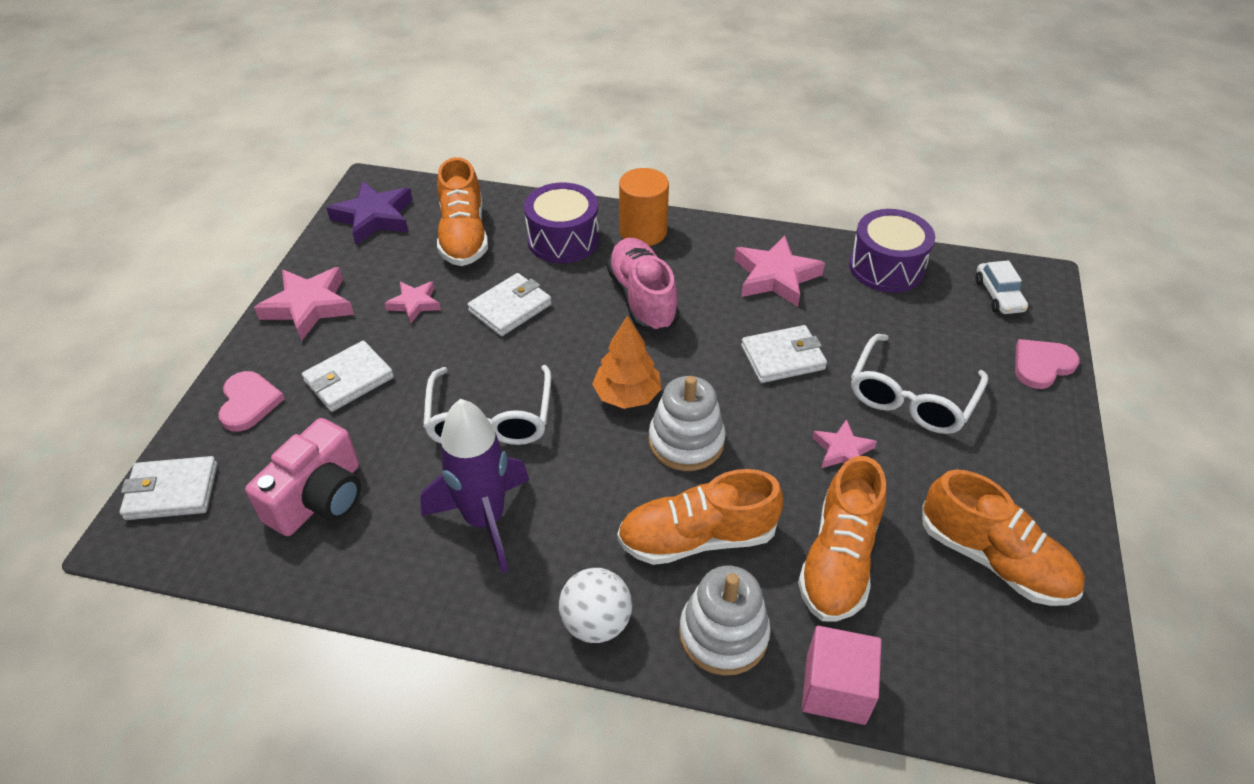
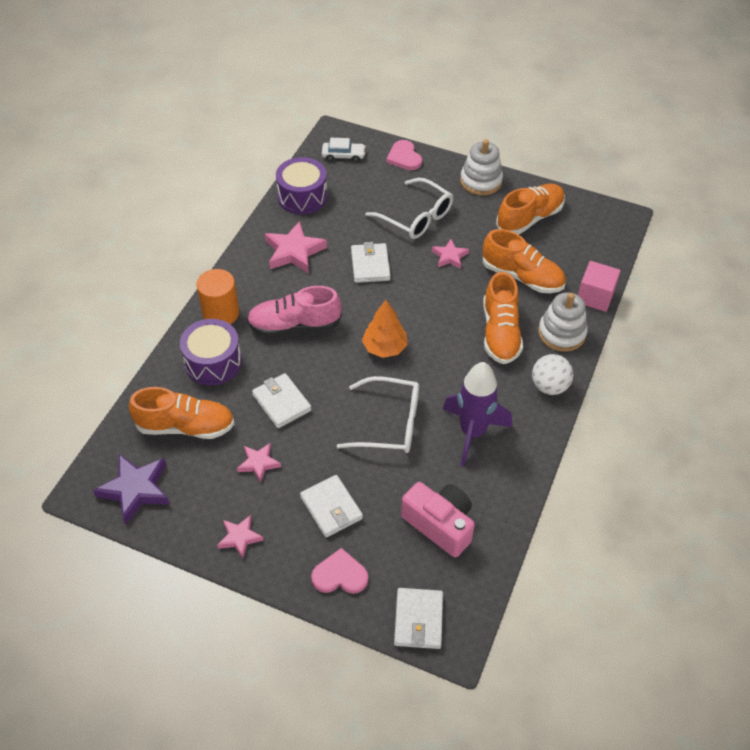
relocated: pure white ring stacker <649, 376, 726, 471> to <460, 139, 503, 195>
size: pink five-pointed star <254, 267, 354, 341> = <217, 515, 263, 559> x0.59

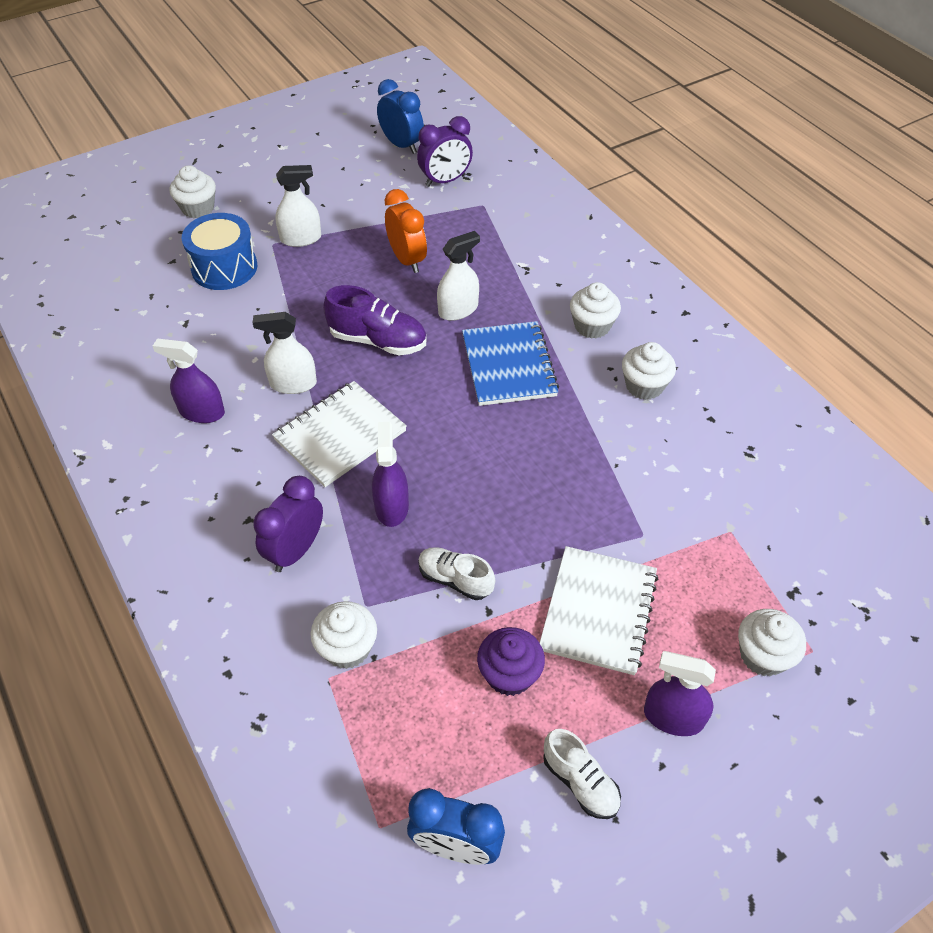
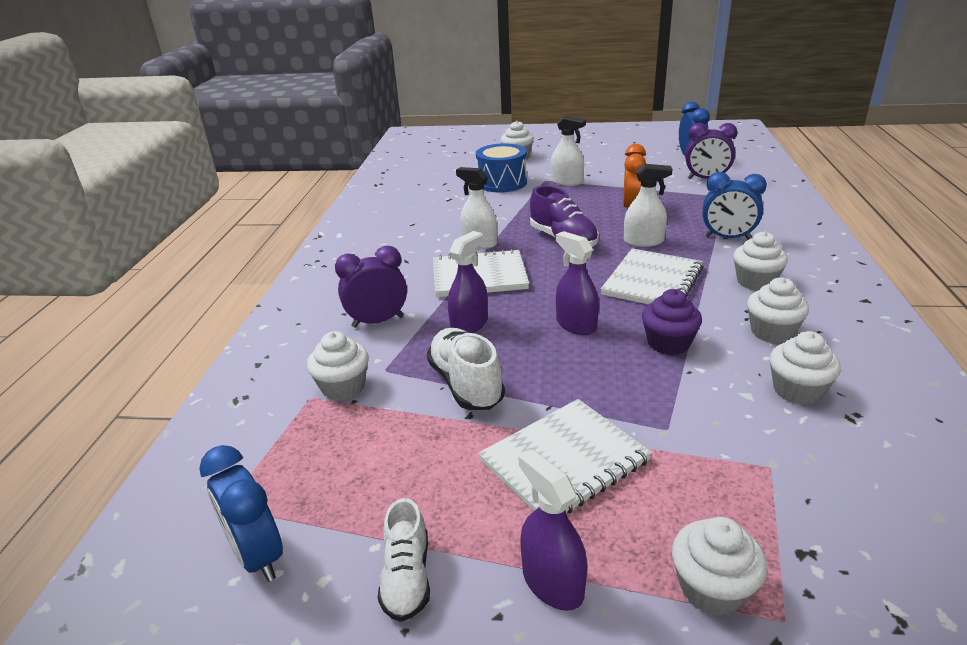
appeared: royal blue clock <702, 172, 767, 240>; pure white muffin <770, 331, 841, 405>
relocated: purple spray bottle <153, 339, 225, 423> to <556, 231, 599, 335>; purple muffin <477, 627, 545, 696> to <642, 289, 702, 355>
colour: royal blue notebook <462, 321, 559, 406> to pure white notebook <601, 248, 703, 305>
size: pure white sneaker <418, 547, 495, 600> = <427, 328, 505, 410> x1.52

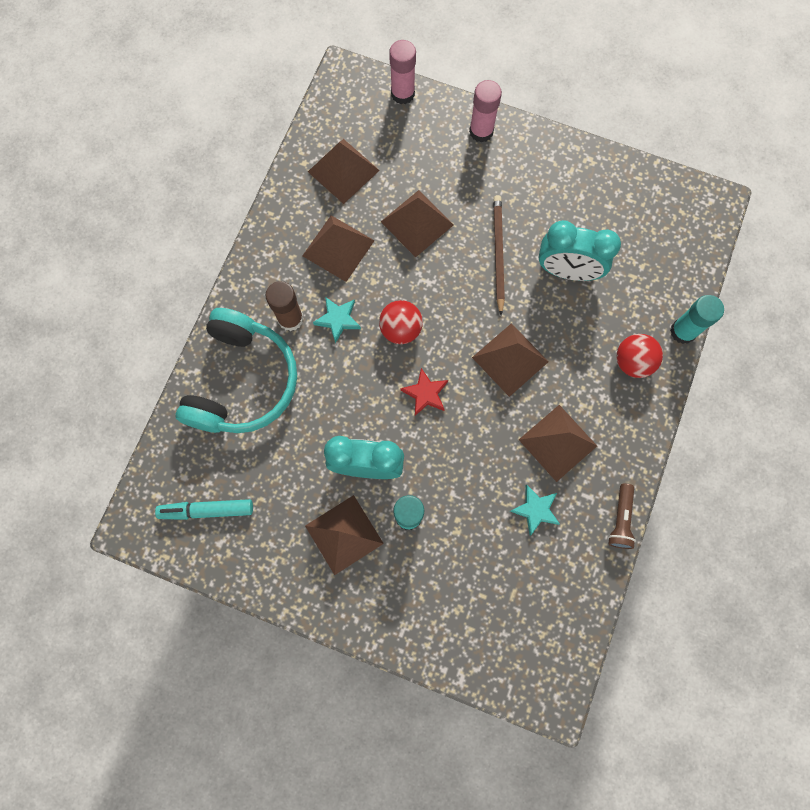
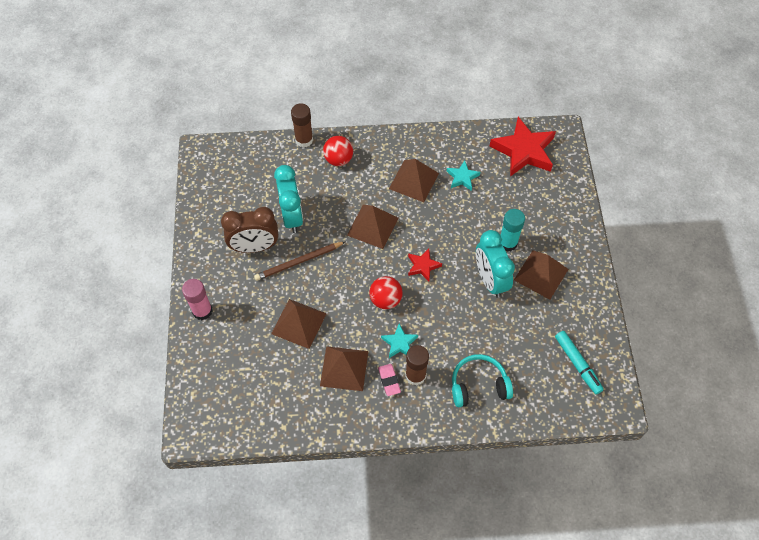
missing: brown pyramid <308, 139, 380, 204>; pink glue <389, 40, 416, 104>; brown torch <608, 484, 636, 549>
appeared: brown clock <221, 207, 278, 253>; pink pencil eraser <378, 364, 401, 396>; scarlet five-pointed star <490, 117, 556, 177>
colour: turquoise glue <670, 295, 724, 344> to brown glue <291, 103, 313, 148>
size: turquoise headset <175, 308, 297, 433> = <452, 354, 513, 407> x0.62

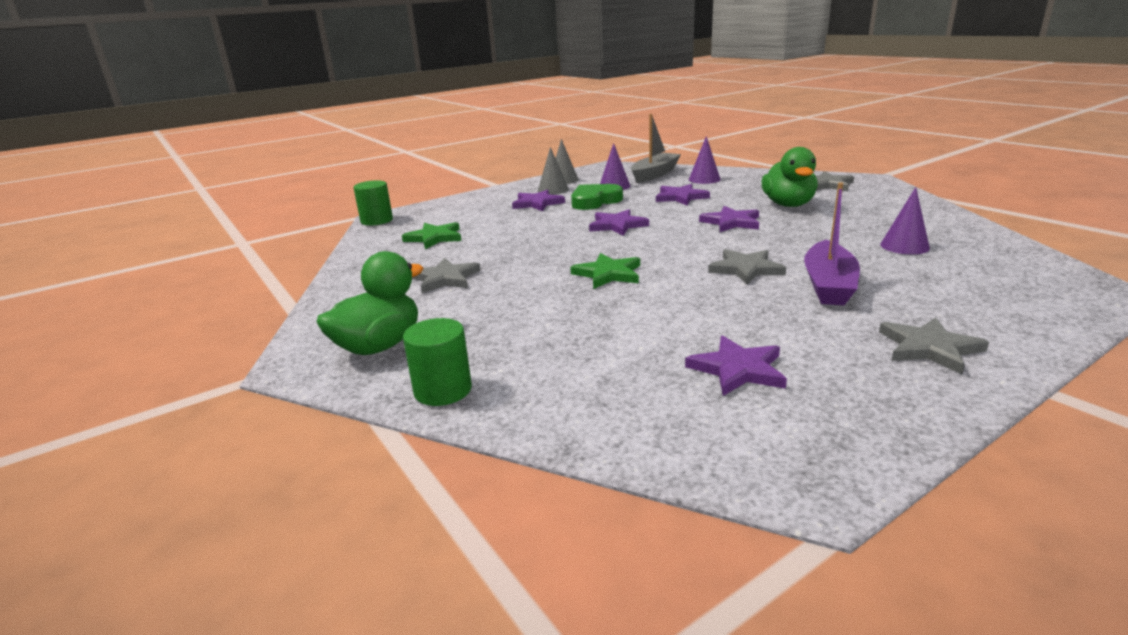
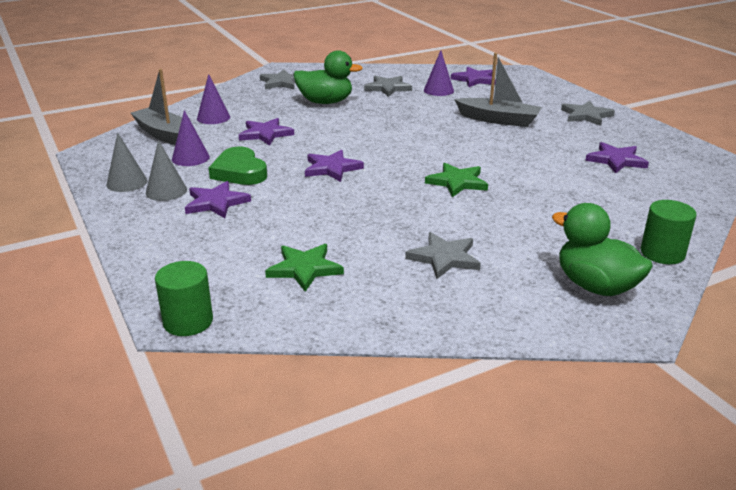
relocated: purple five-pointed star <699, 206, 759, 232> to <451, 67, 496, 87>; gray five-pointed star <708, 249, 786, 285> to <364, 76, 412, 97>
colour: purple toy boat <804, 182, 860, 305> to gray toy boat <454, 53, 542, 127>

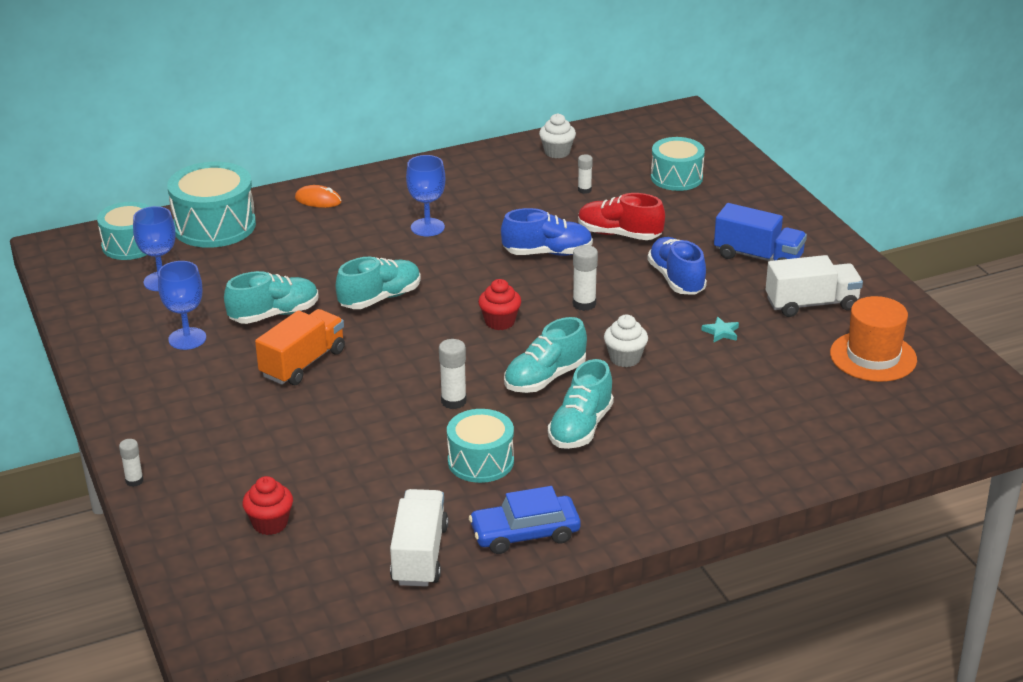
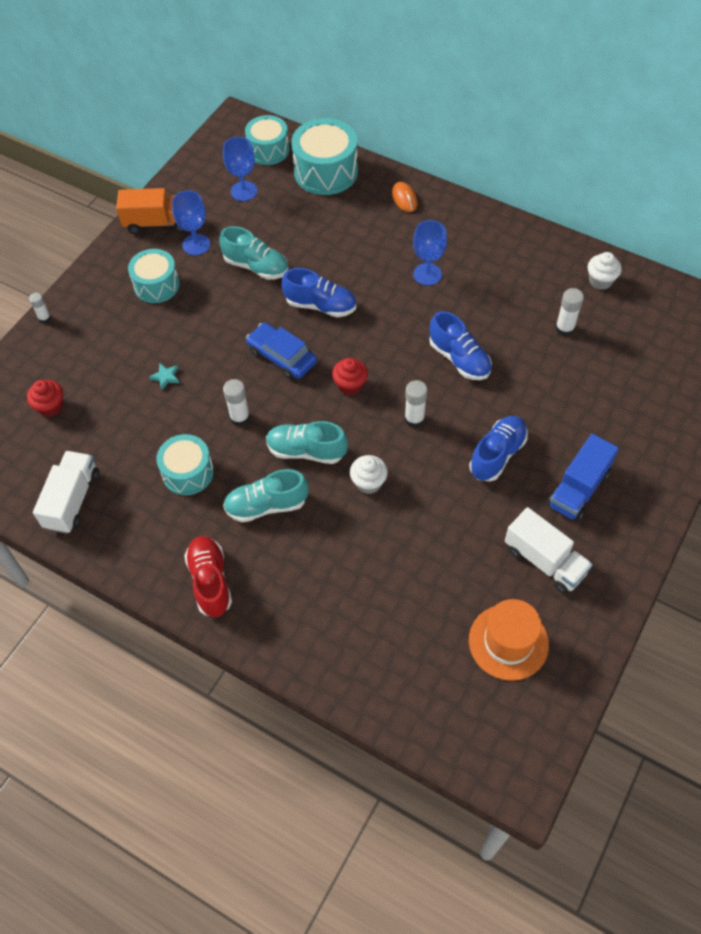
relocated: orange-coloured lorry <255, 309, 345, 385> to <116, 188, 184, 234>; royal blue automobile <469, 486, 581, 554> to <246, 323, 317, 379>; scarlet sneaker <578, 193, 665, 240> to <184, 536, 232, 617>; turquoise snare drum <651, 137, 705, 191> to <128, 249, 180, 303>; turquoise five-pointed star <701, 317, 739, 342> to <149, 363, 179, 390>
colour: turquoise sneaker <336, 257, 421, 309> to royal blue sneaker <282, 268, 356, 317>
spun: pure white lorry <390, 489, 448, 587> = <33, 451, 99, 534> 45 degrees counterclockwise; royal blue lorry <714, 203, 807, 261> = <547, 434, 619, 522> 45 degrees clockwise
size: pure white glue <578, 154, 593, 194> = <555, 288, 584, 336> x1.53

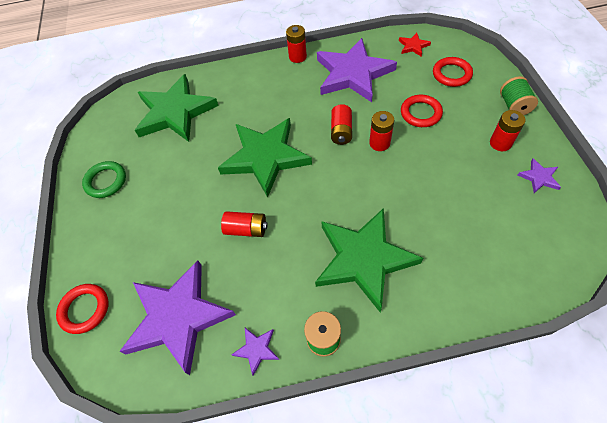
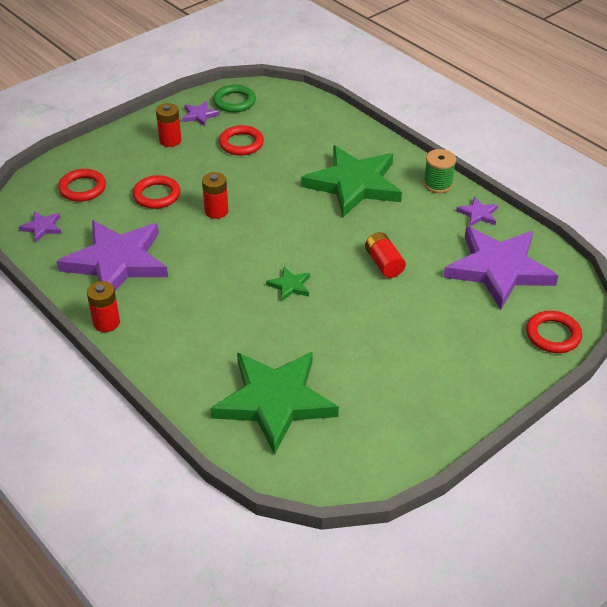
missing: scarlet battery <331, 104, 352, 145>; green bobbin <500, 76, 538, 115>
appeared: scarlet ring <219, 125, 264, 155>
relocated: green ring <82, 161, 126, 198> to <213, 85, 256, 112>
colour: scarlet five-pointed star <399, 33, 431, 57> to purple five-pointed star <19, 211, 61, 242>
size: green five-pointed star <218, 118, 312, 197> = <266, 267, 310, 302> x0.41

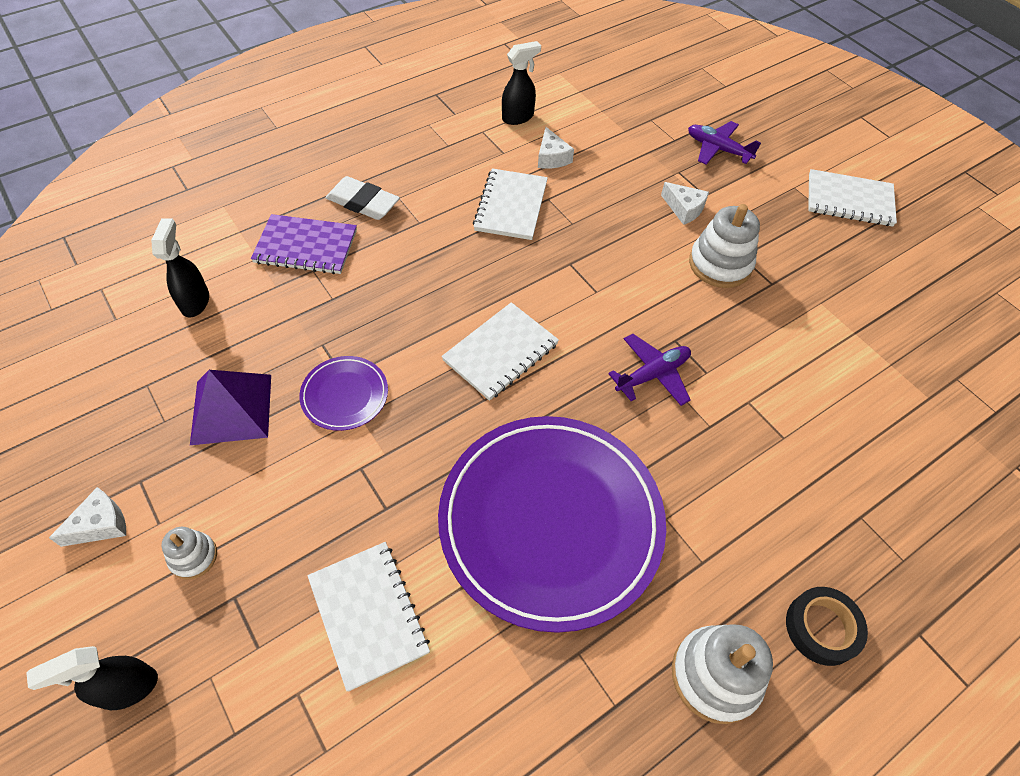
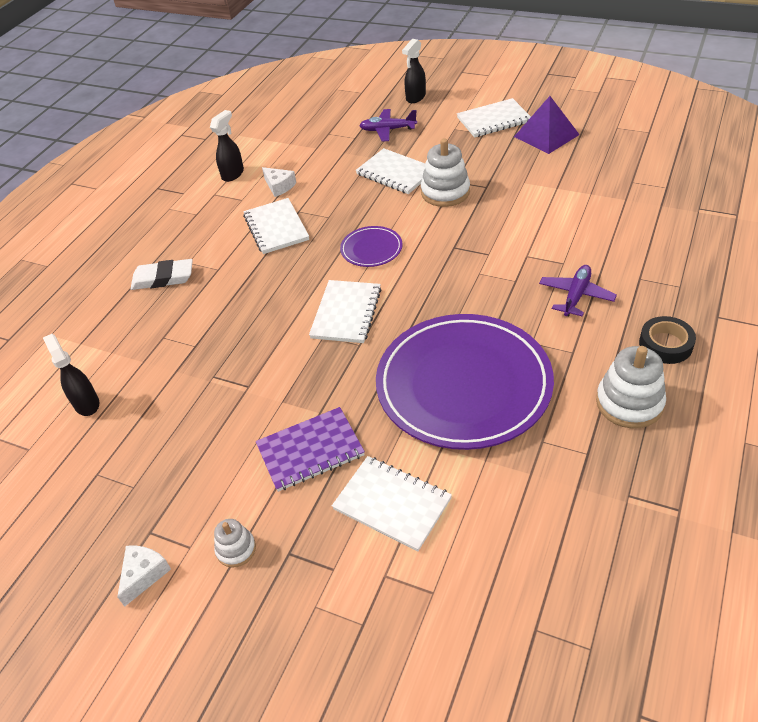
relocated: black spray bottle <26, 646, 158, 710> to <402, 39, 426, 103>; purple pyramid <190, 370, 271, 445> to <514, 96, 580, 154>; purple notebook <251, 214, 357, 274> to <256, 407, 365, 492>; purple flat dish <299, 356, 388, 431> to <340, 226, 403, 267>; purple toy plane <608, 334, 691, 406> to <539, 265, 617, 316>
exchanged: pure white piece of cheese <661, 182, 709, 225> to pure white notebook <356, 148, 425, 194>

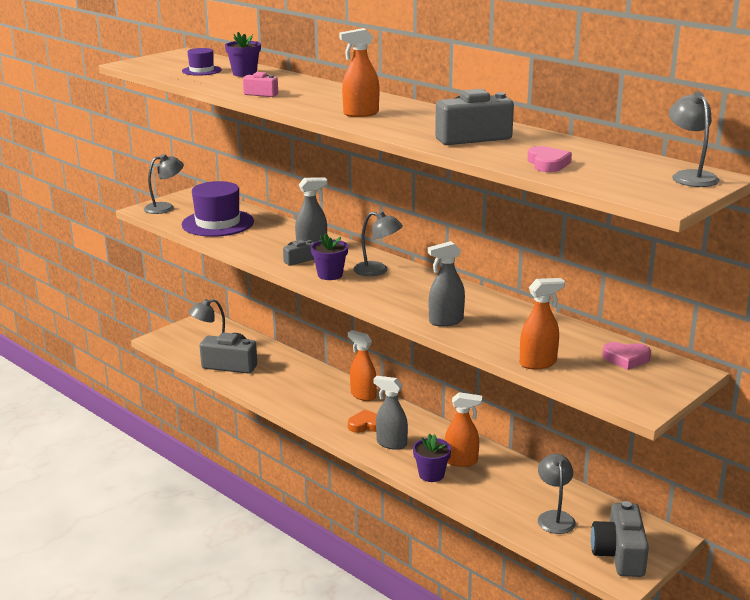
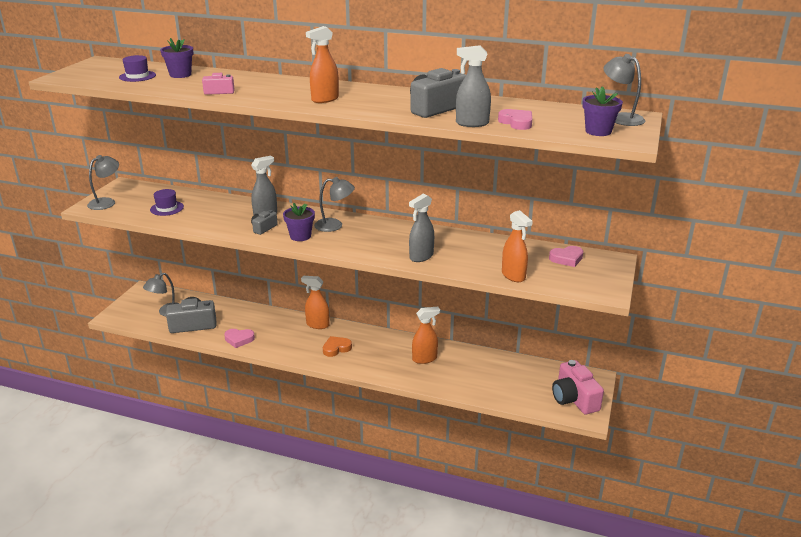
missing: gray lamp <538, 454, 576, 534>
appeared: pink heart <224, 329, 255, 348>
relocated: gray spray bottle <374, 376, 408, 450> to <456, 45, 491, 127>; purple potted plant <413, 434, 451, 482> to <582, 86, 623, 136>
colour: gray compact camera <591, 501, 649, 577> to pink compact camera <552, 360, 604, 414>
spun: orange-coloured spray bottle <520, 278, 565, 369> = <502, 210, 533, 282> 105 degrees clockwise
size: purple hat <181, 181, 254, 237> = <150, 189, 184, 216> x0.52

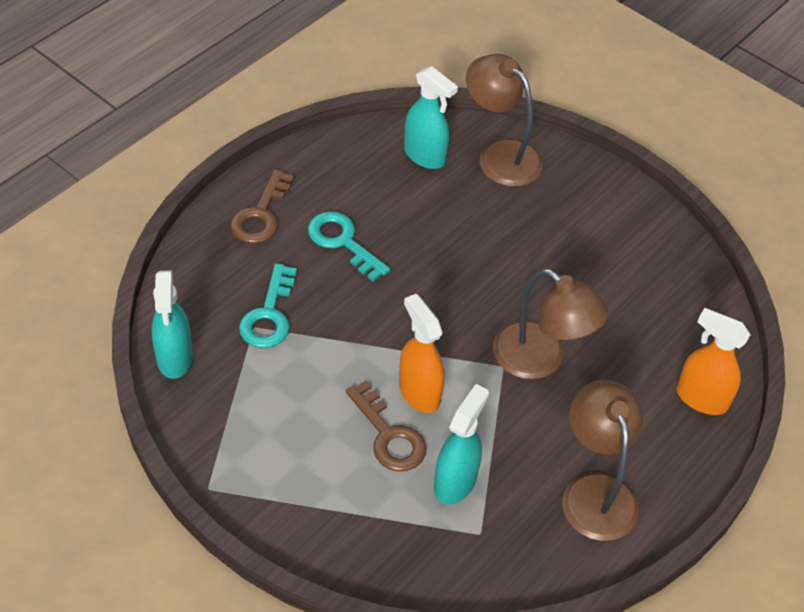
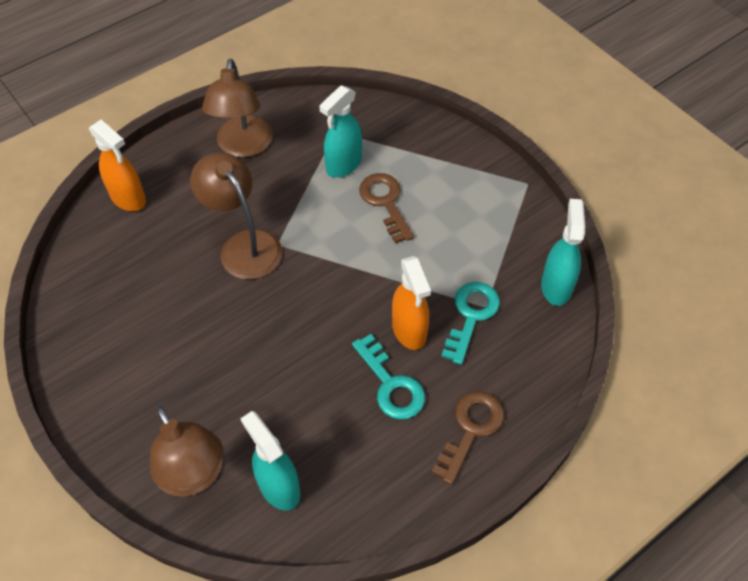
relocated: orange-coloured spray bottle <399, 294, 444, 413> to <392, 256, 431, 350>

